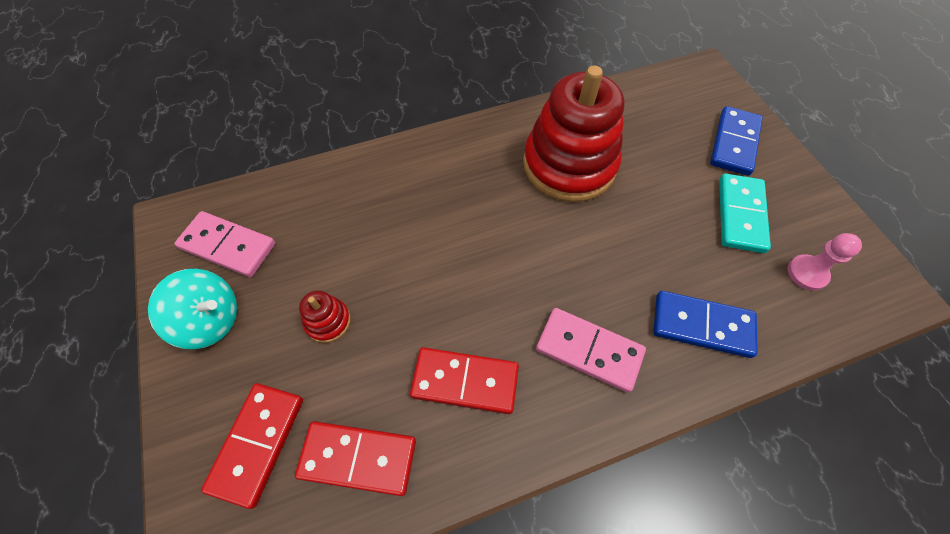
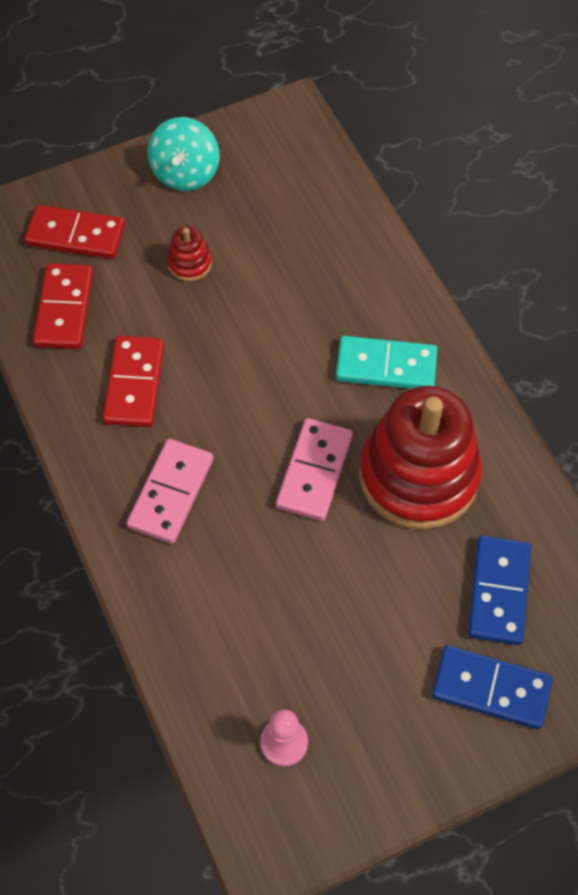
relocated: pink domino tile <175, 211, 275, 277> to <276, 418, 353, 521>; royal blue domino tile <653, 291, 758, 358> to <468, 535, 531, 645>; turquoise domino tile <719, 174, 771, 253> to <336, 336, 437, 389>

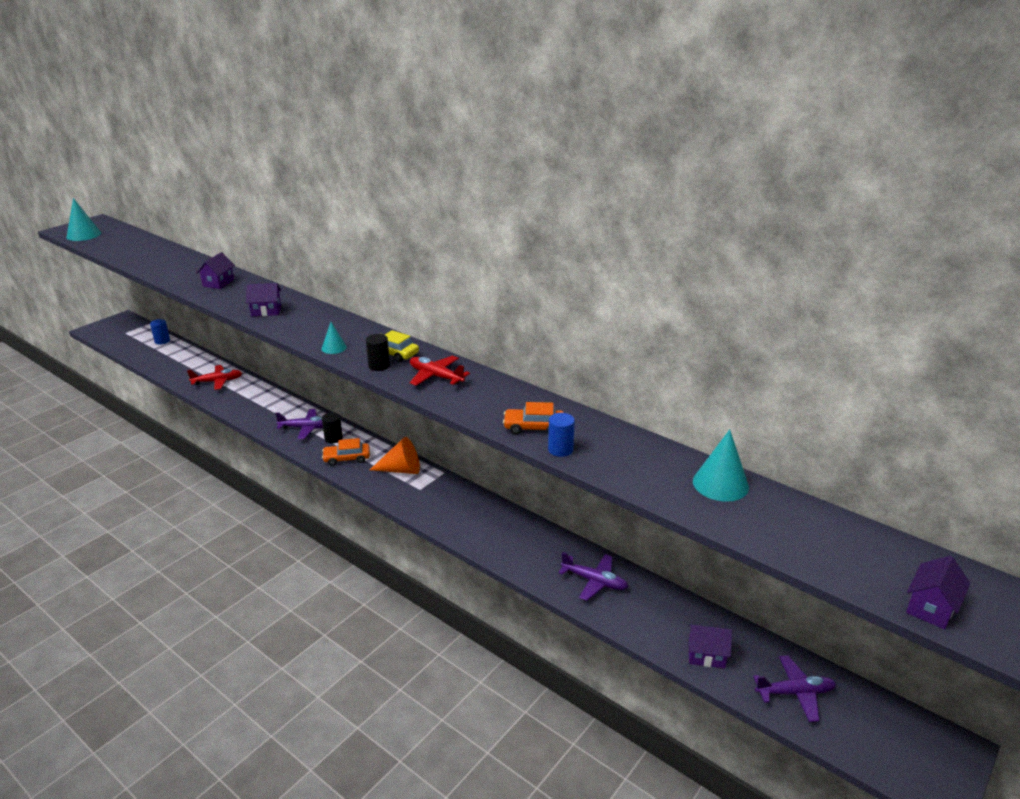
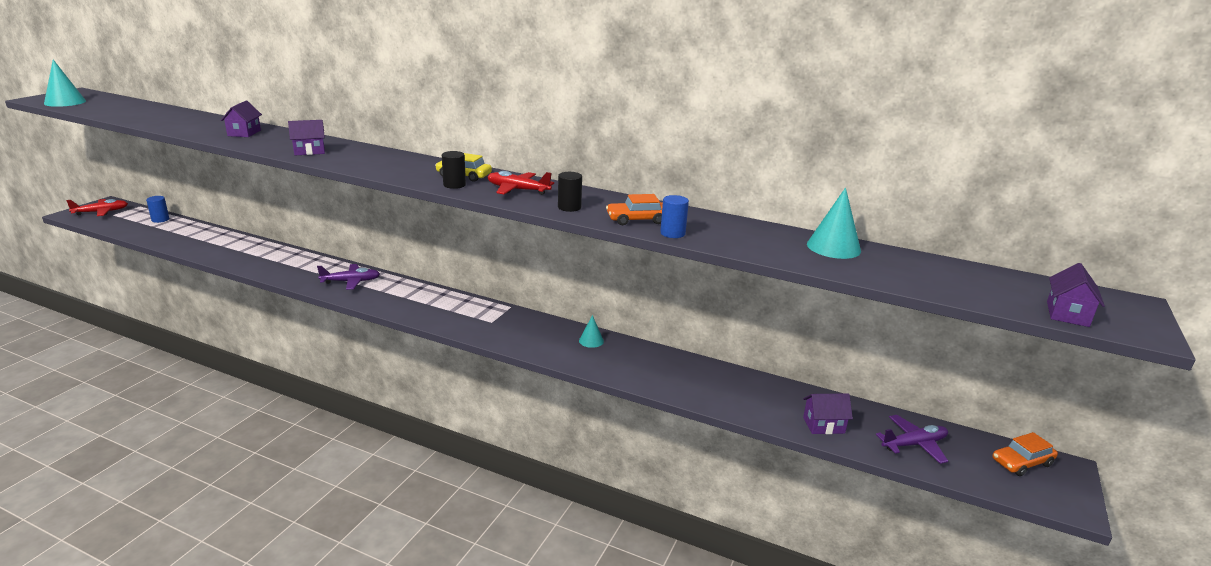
missing: orange-coloured cone shape <370, 437, 420, 474>; purple toy plane <558, 552, 628, 601>
relocated: scarlet toy plane <187, 365, 242, 390> to <66, 199, 128, 216>; turquoise cone shape <322, 322, 347, 354> to <579, 315, 604, 348>; black cylinder <322, 412, 343, 443> to <558, 172, 582, 212>; orange-coloured automobile <322, 438, 370, 466> to <992, 432, 1058, 476>

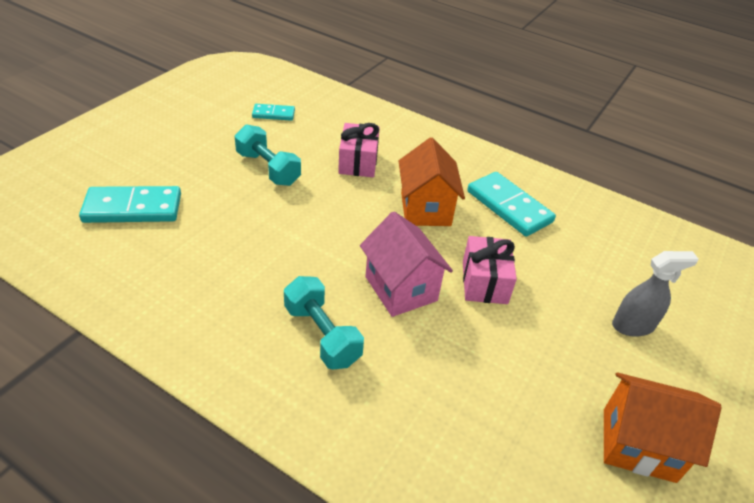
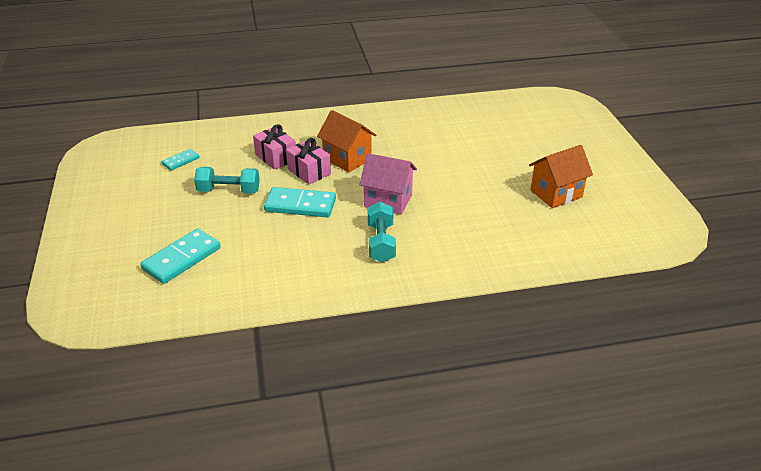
missing: gray spray bottle <612, 251, 699, 337>
relocated: pink gift <463, 236, 517, 304> to <286, 138, 331, 184>; turquoise domino tile <467, 172, 556, 237> to <264, 187, 336, 217>
spun: turquoise hand weight <284, 276, 364, 369> = <368, 202, 396, 263> 75 degrees clockwise

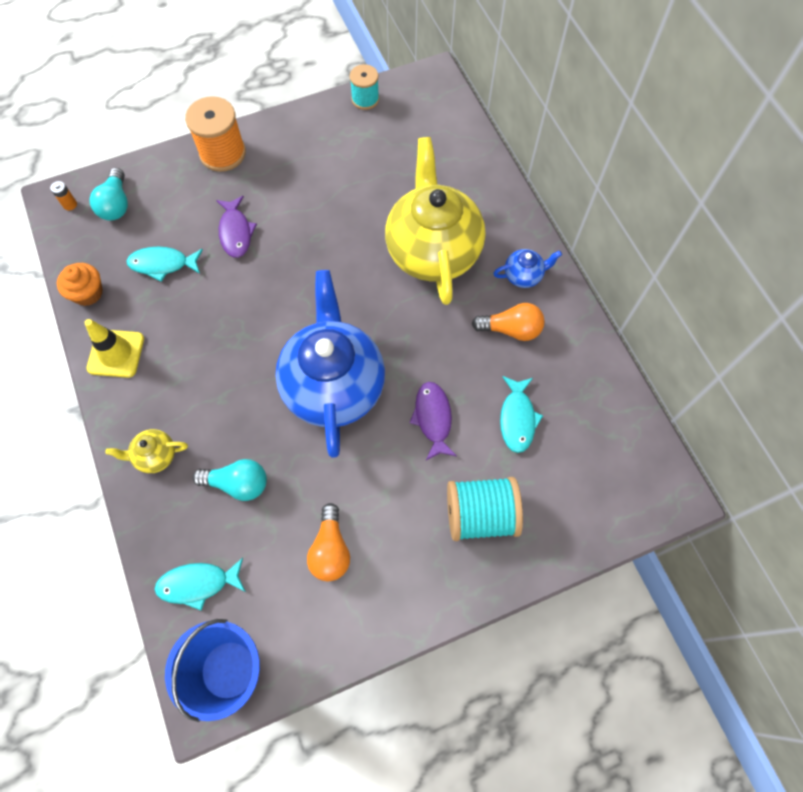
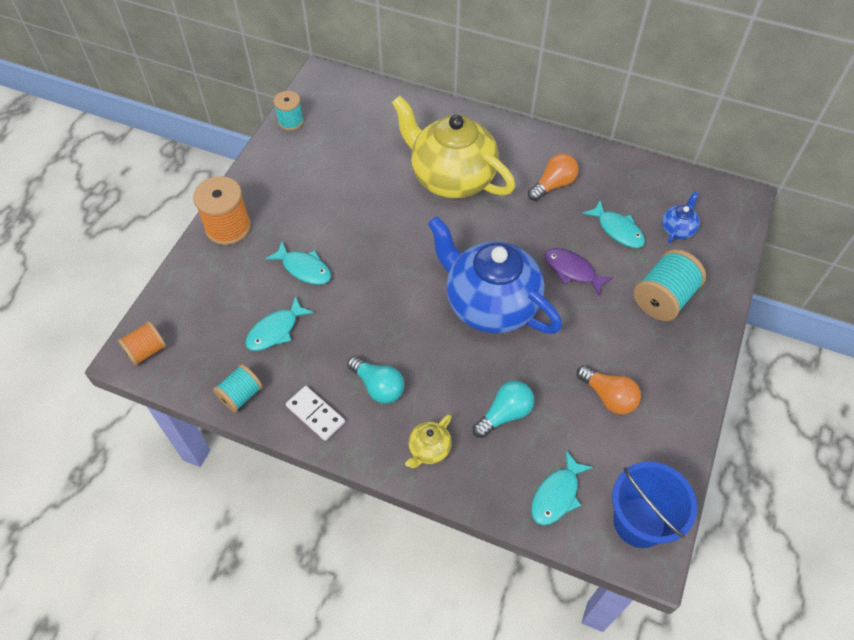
relocated: turquoise bulb <90, 168, 128, 221> to <347, 356, 404, 404>; royal blue tea pot <493, 249, 562, 288> to <662, 191, 700, 243>
exchanged: orange-coloured battery <50, 181, 77, 211> to orange-coloured bobbin <118, 321, 167, 366>; orange-coloured muffin <57, 263, 103, 306> to turquoise bobbin <213, 364, 263, 412>; golden safety cone <84, 319, 144, 378> to pure white domino tile <286, 386, 345, 441>
colour: purple toy fish <216, 196, 257, 258> to turquoise toy fish <265, 241, 331, 285>

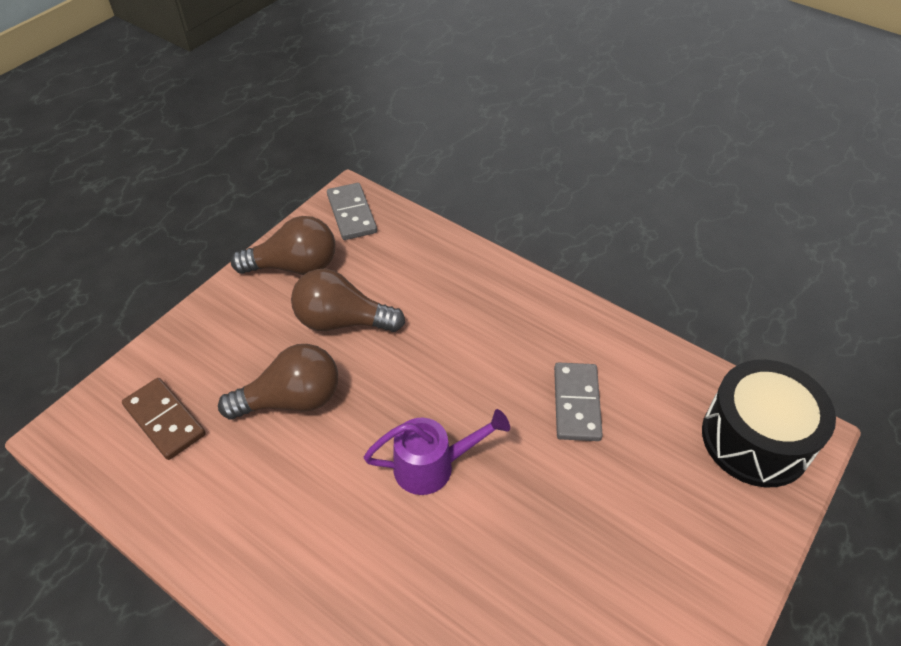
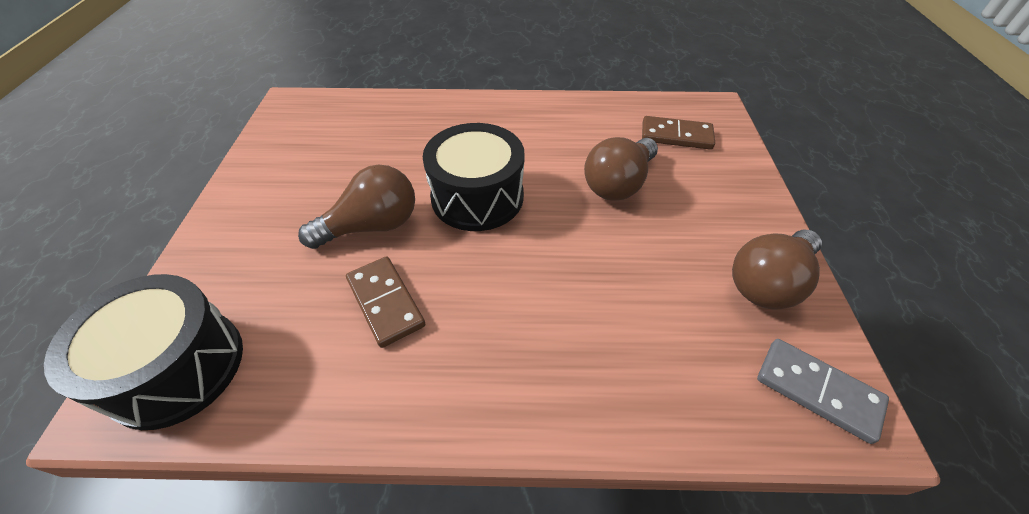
relocated: brown bulb <291, 269, 405, 332> to <298, 165, 415, 249>
exchanged: purple watering pot <364, 409, 510, 495> to black snare drum <423, 123, 525, 231>
colour: gray domino tile <554, 362, 603, 441> to brown domino tile <346, 256, 425, 348>

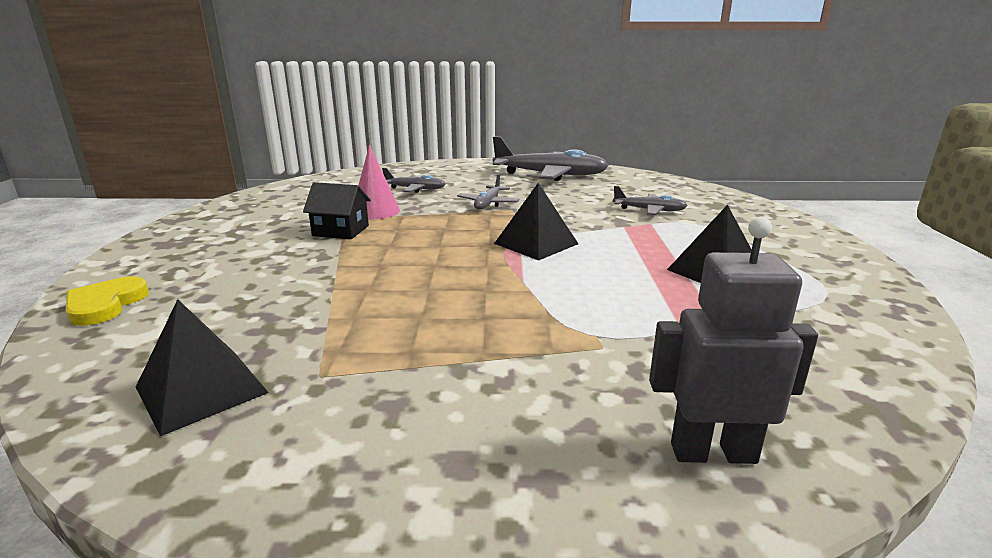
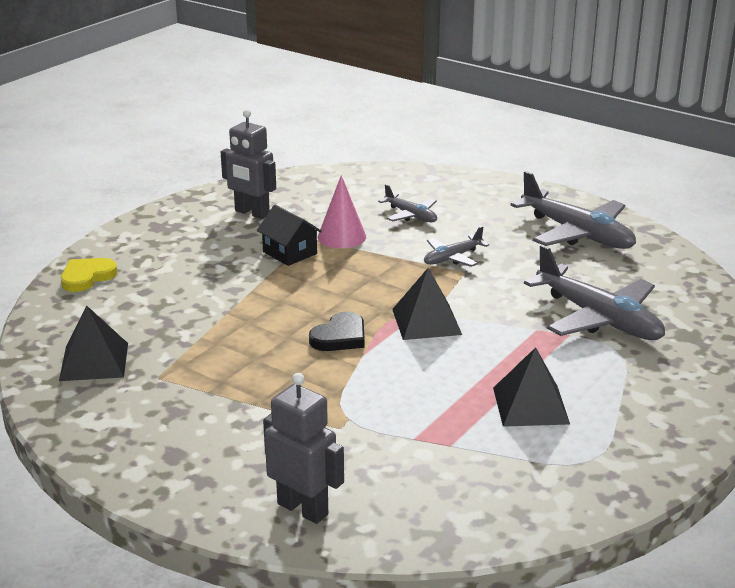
appeared: gray toy robot <221, 109, 276, 219>; black heart <309, 311, 365, 351>
size: gray toy plane <613, 186, 688, 215> = <524, 245, 665, 340> x1.93

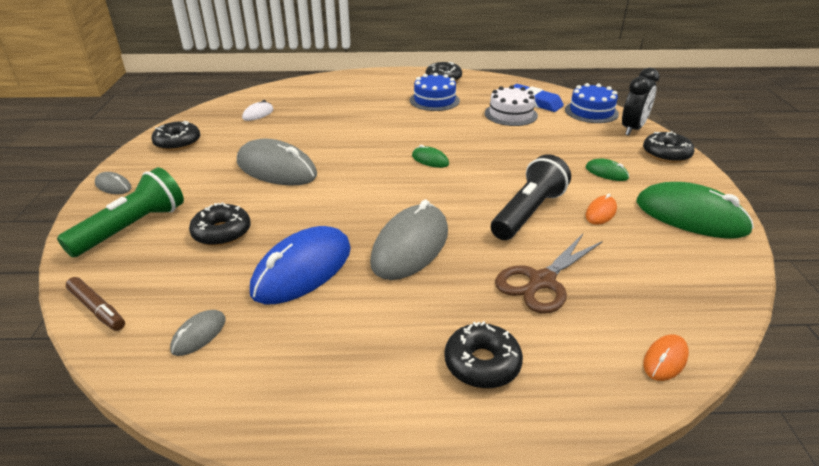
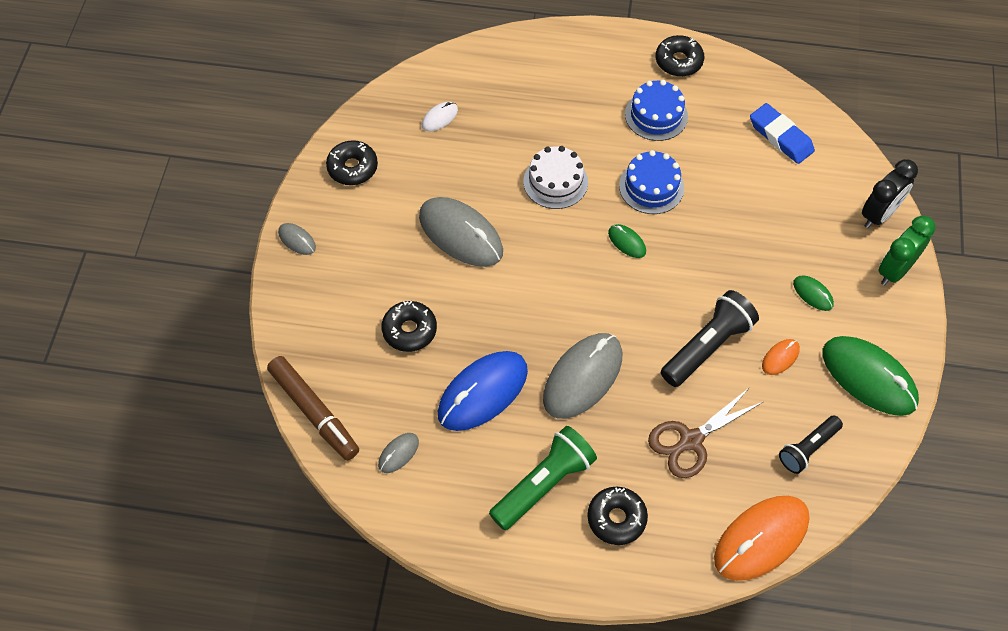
appeared: black torch <779, 416, 843, 474>
relocated: green torch <57, 167, 184, 257> to <489, 426, 597, 530>; pure white gateau <485, 85, 538, 126> to <523, 146, 588, 209>; royal blue gateau <565, 83, 619, 123> to <619, 150, 684, 214>
exchanged: black glazed donut <643, 131, 695, 163> to green clock <878, 216, 935, 286>
size: brown marker pen <66, 277, 125, 331> = <267, 356, 359, 460> x1.67; orange-coloured computer mouse <643, 334, 689, 381> = <714, 496, 809, 581> x2.18

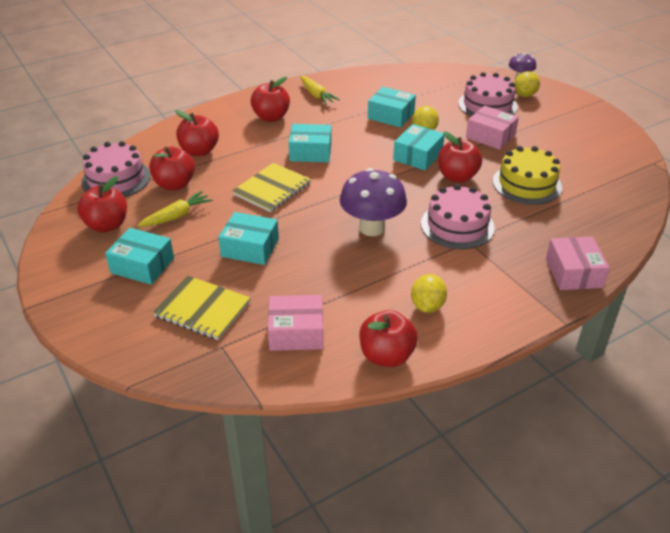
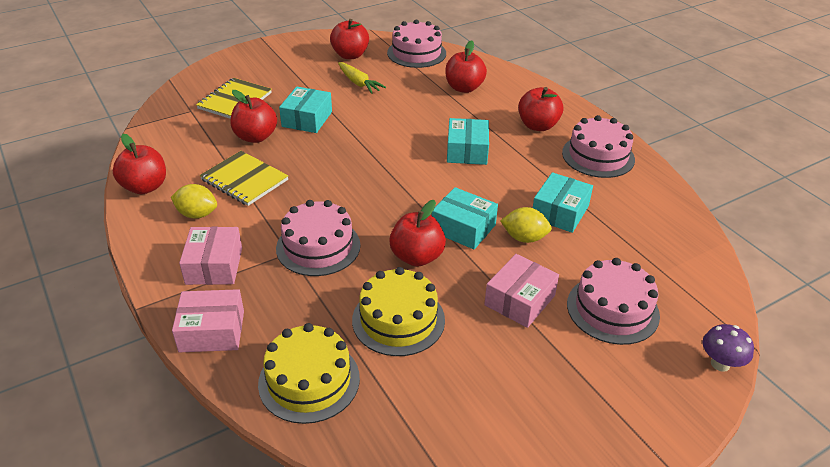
missing: turquoise package <105, 228, 174, 285>; purple toadstool <340, 168, 407, 236>; golden citrus fruit <515, 71, 540, 97>
appeared: golden gateau <258, 323, 360, 424>
relocated: scarlet toy apple <149, 147, 195, 190> to <230, 90, 277, 143>; golden notebook <232, 163, 311, 212> to <200, 151, 288, 206>; pink package <268, 295, 323, 351> to <179, 227, 242, 285>
exchanged: golden root vegetable <300, 76, 340, 105> to pink gateau <562, 115, 635, 178>

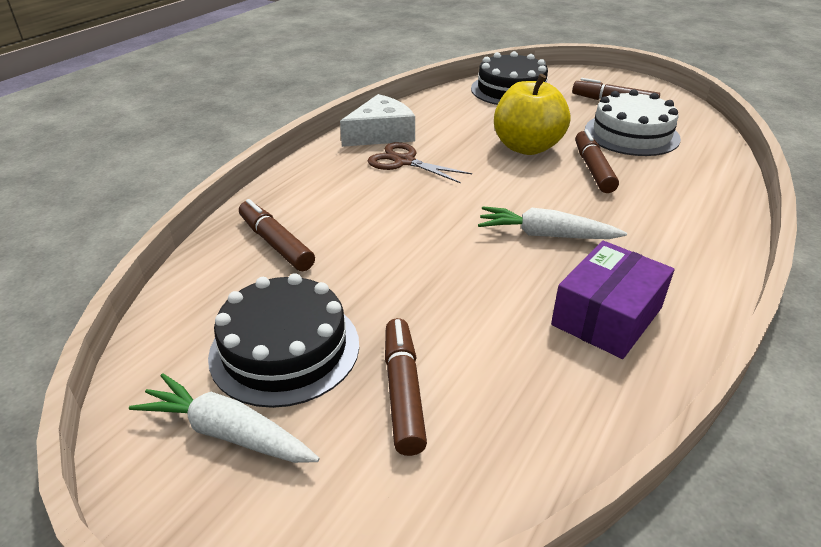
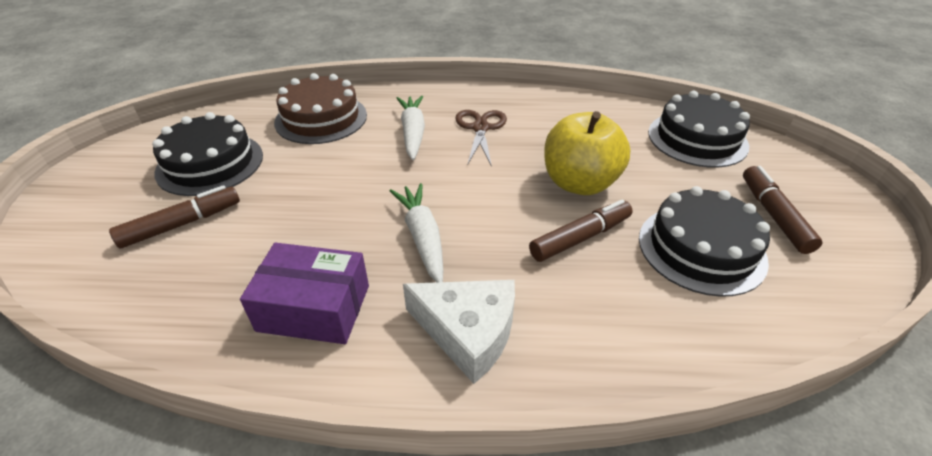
relocated: pure white root vegetable <129, 373, 320, 463> to <396, 96, 425, 160>; pure white piece of cheese <340, 94, 415, 147> to <403, 280, 515, 384>
exchanged: brown marker pen <239, 199, 315, 271> to brown gateau <274, 73, 367, 144>
colour: pure white gateau <585, 89, 681, 156> to black gateau <639, 186, 770, 297>

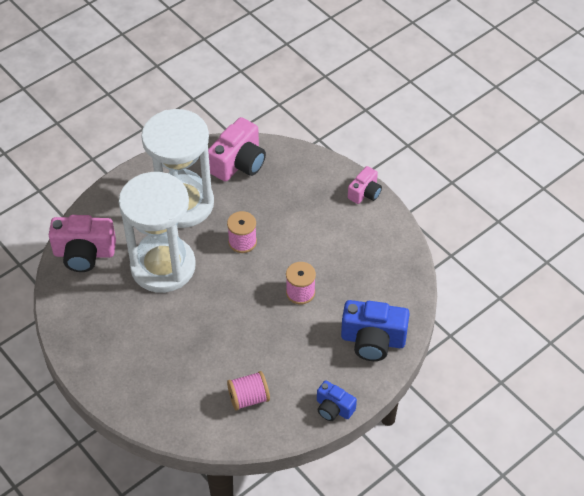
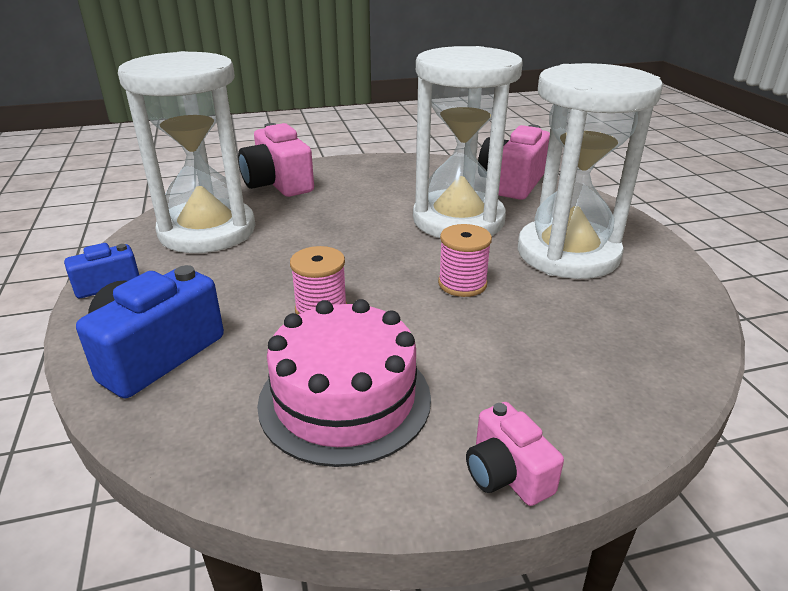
appeared: pink gateau <257, 299, 431, 467>
relocated: pink compact camera <208, 117, 266, 181> to <238, 123, 314, 197>
exchanged: pink bobbin <227, 371, 270, 411> to pure white sandglass <118, 51, 256, 253>

